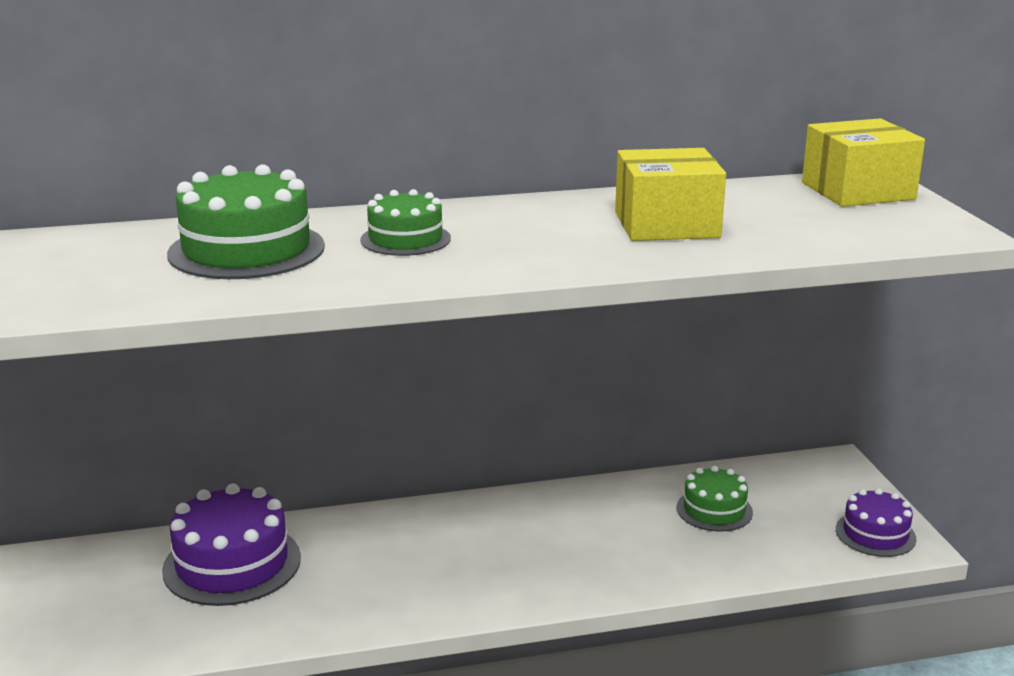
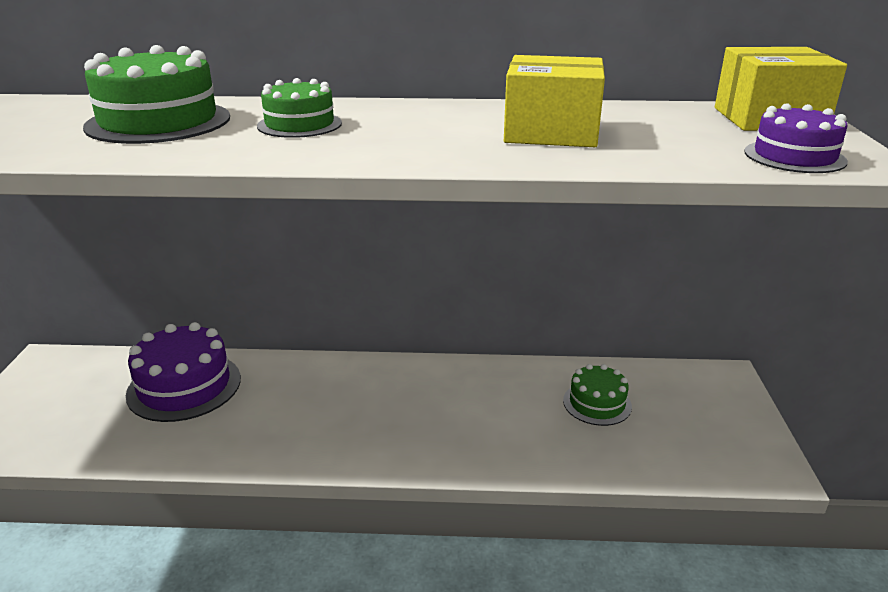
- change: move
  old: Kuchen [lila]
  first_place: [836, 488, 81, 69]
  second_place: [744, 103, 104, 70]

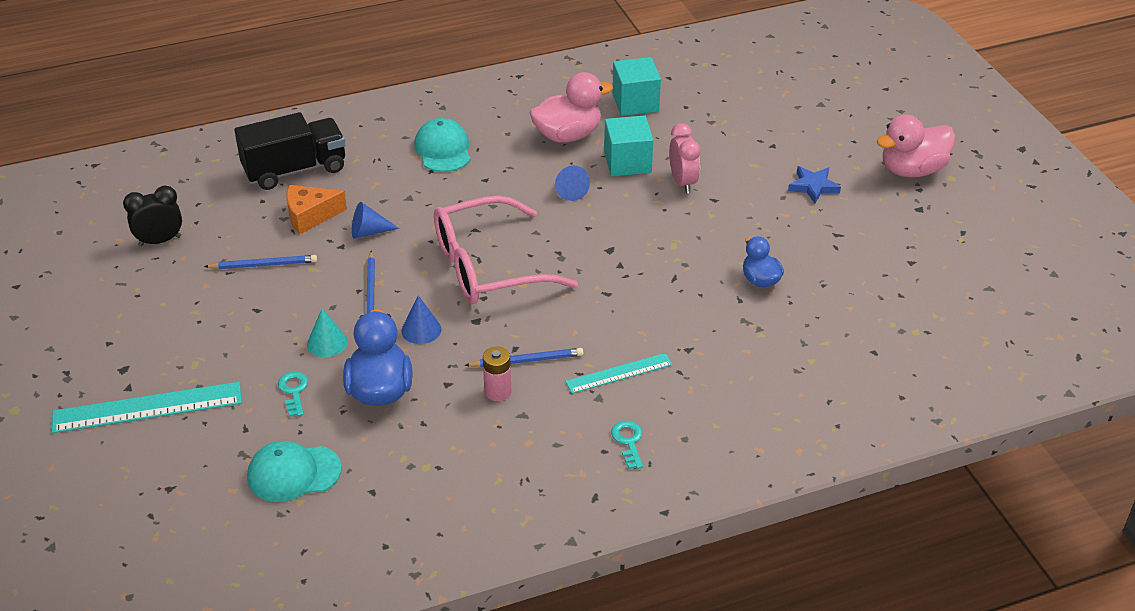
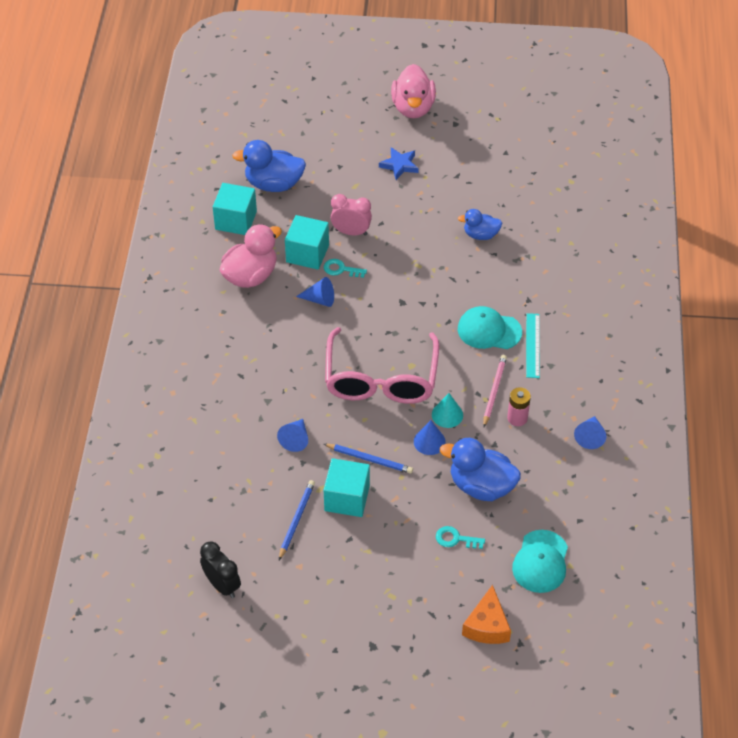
- change: rotate
  old: Ente [rosa]
  first_place: [529, 72, 84, 71]
  second_place: [219, 224, 63, 64]
  degrees: 45
- change: delete
  old: Lastwagen [schwarz]
  first_place: [234, 112, 111, 78]
- change: move
  old: Kappe [türkis]
  first_place: [414, 118, 57, 54]
  second_place: [458, 306, 64, 43]
- change: move
  old: Käse [orange]
  first_place: [286, 185, 61, 49]
  second_place: [462, 585, 49, 59]
- change: rotate
  old: Wecker [schwarz]
  first_place: [123, 186, 59, 60]
  second_place: [200, 541, 41, 57]
  degrees: 135
- change: move
  old: Kegel [türkis]
  first_place: [307, 308, 41, 49]
  second_place: [432, 393, 31, 35]
- change: recolor
  old: Bleistift [blau]
  new: Bleistift [rosa]
  first_place: [464, 348, 119, 20]
  second_place: [483, 355, 24, 72]
- change: delete
  old: Lineal [türkis]
  first_place: [52, 382, 190, 51]
- change: move
  old: Schlüssel [türkis]
  first_place: [611, 421, 32, 48]
  second_place: [324, 259, 43, 19]
- change: insert
  new: Ente [blau]
  second_place: [232, 140, 74, 52]
- change: insert
  new: Kegel [blau]
  second_place: [574, 416, 32, 33]
- change: insert
  new: Kubus [türkis]
  second_place: [324, 458, 46, 59]

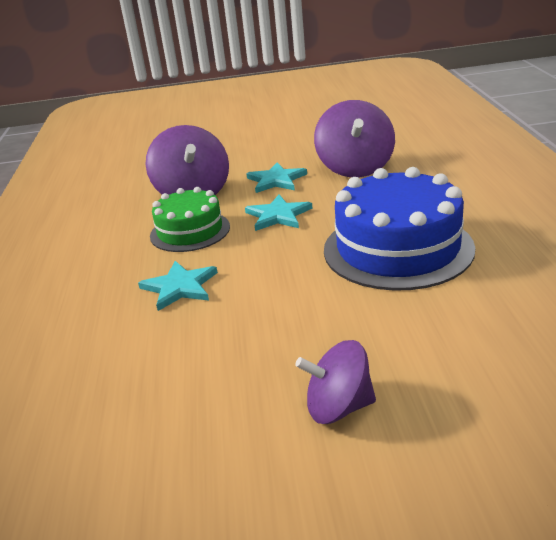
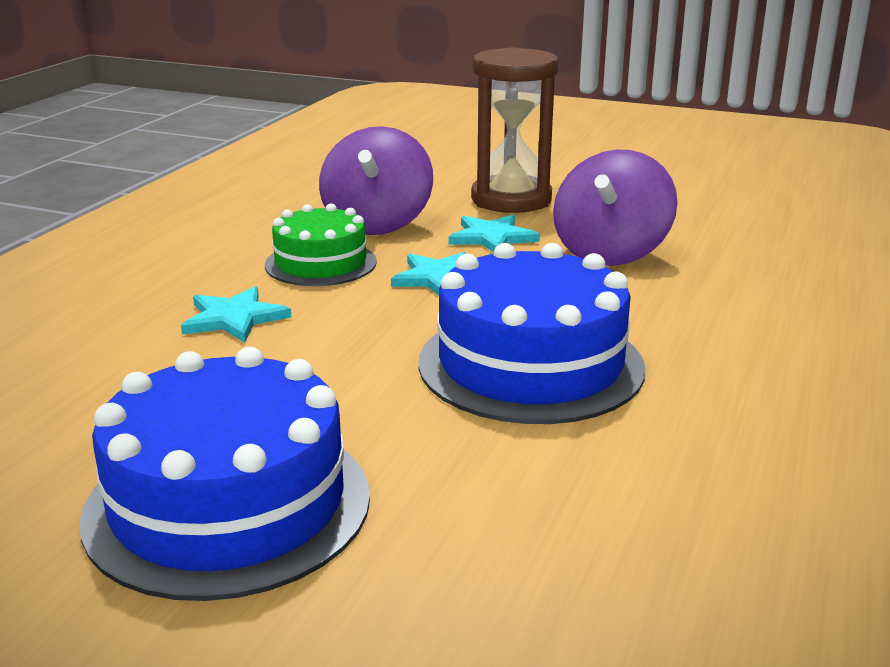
- change: replace
  old: Kreisel [lila]
  new: Kuchen [blau]
  first_place: [295, 340, 81, 84]
  second_place: [79, 347, 291, 254]
- change: insert
  new: Sanduhr [braun]
  second_place: [471, 47, 88, 166]

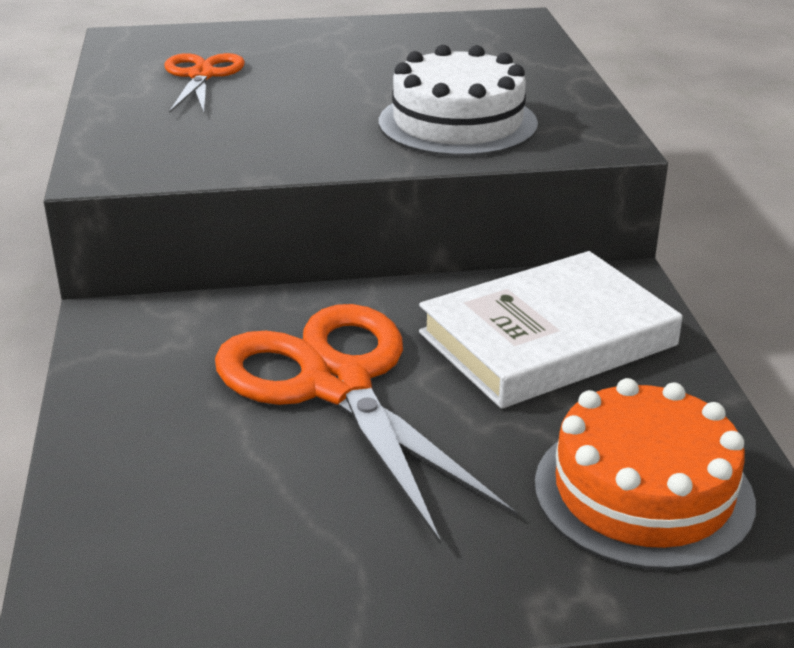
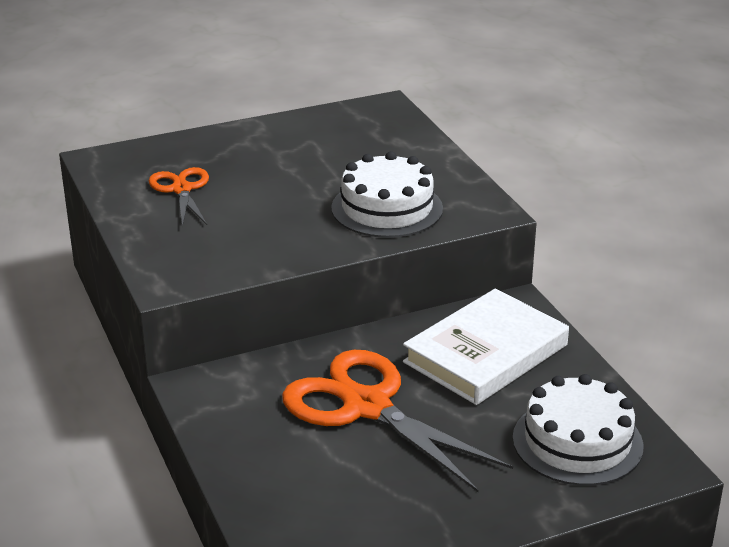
- change: recolor
  old: Kuchen [orange]
  new: Kuchen [weiß]
  first_place: [535, 378, 221, 192]
  second_place: [513, 374, 131, 112]

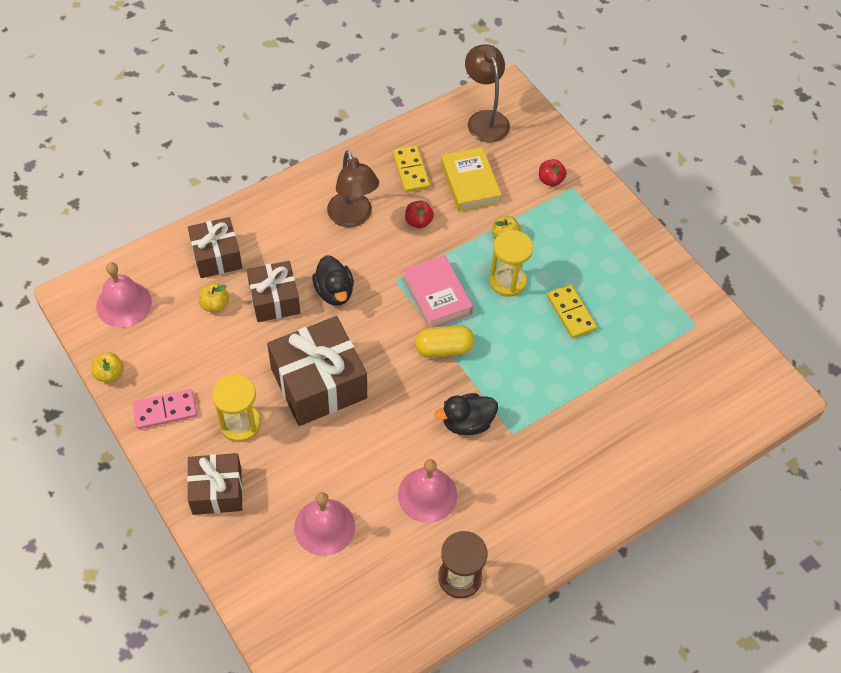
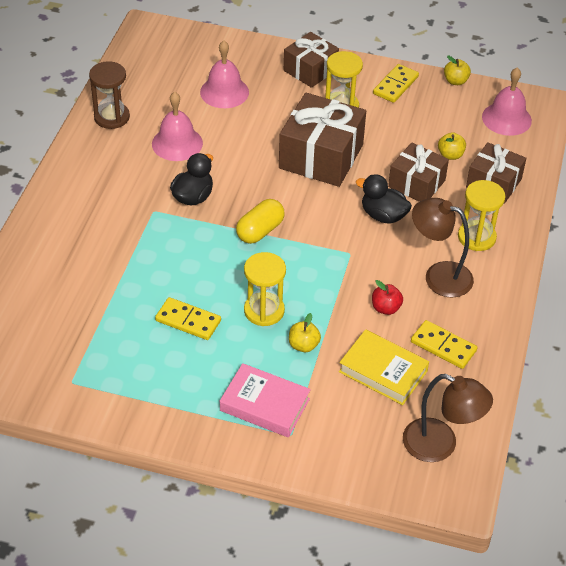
- change: delete
  old: Apfel [rot]
  first_place: [539, 159, 28, 28]
- change: move
  old: Buch [rosa]
  first_place: [403, 255, 70, 73]
  second_place: [220, 363, 91, 74]
- change: recolor
  old: Dominostein [rosa]
  new: Dominostein [gelb]
  first_place: [133, 389, 64, 40]
  second_place: [373, 64, 46, 39]
- change: insert
  new: Sanduhr [gelb]
  second_place: [458, 180, 47, 71]

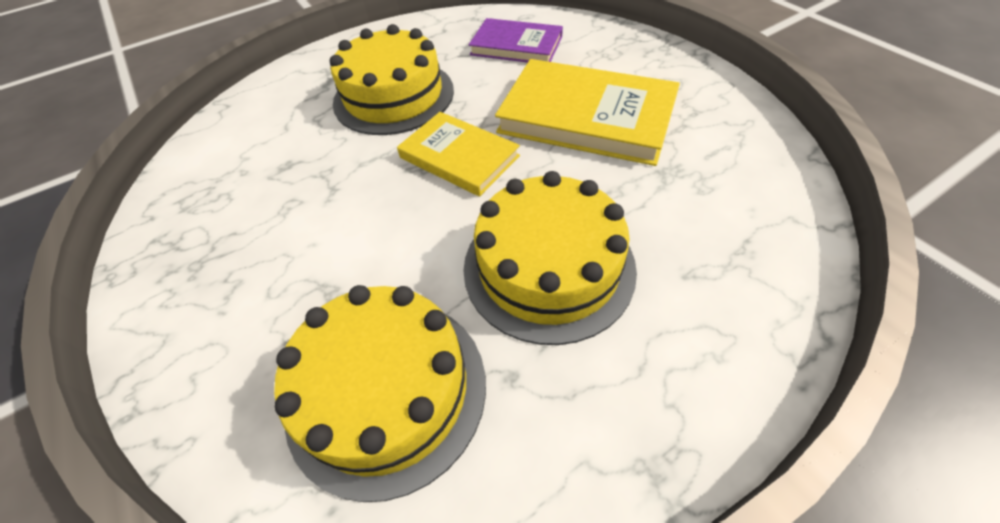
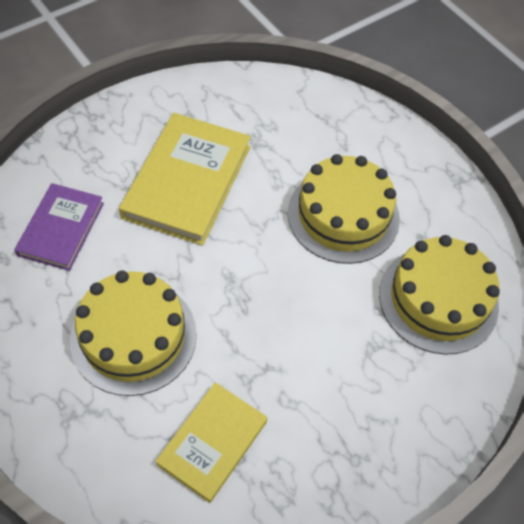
- change: move
  old: Buch [gelb]
  first_place: [397, 112, 123, 85]
  second_place: [155, 383, 112, 120]

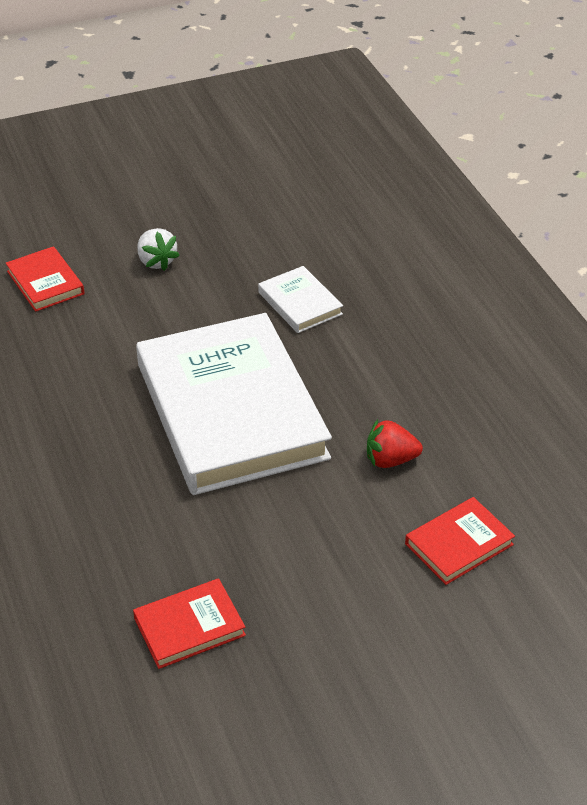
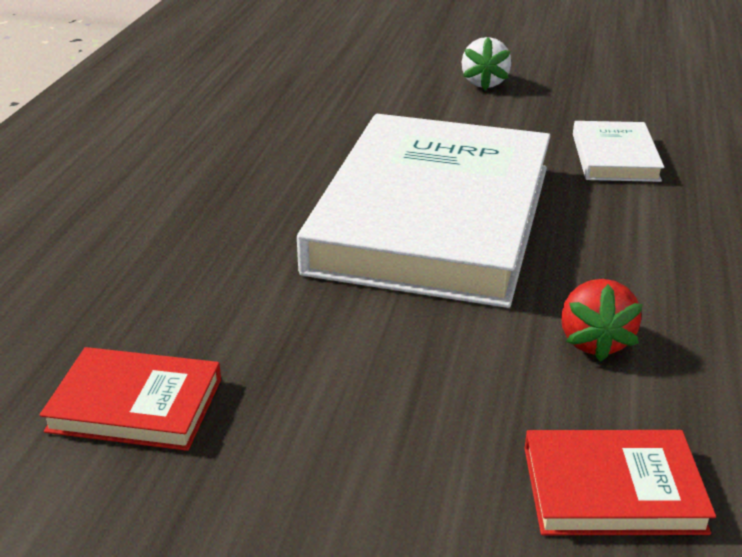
- change: delete
  old: Buch [rot]
  first_place: [6, 246, 78, 66]
- change: rotate
  old: Erdbeere [rot]
  first_place: [367, 419, 56, 49]
  second_place: [561, 279, 82, 83]
  degrees: -120

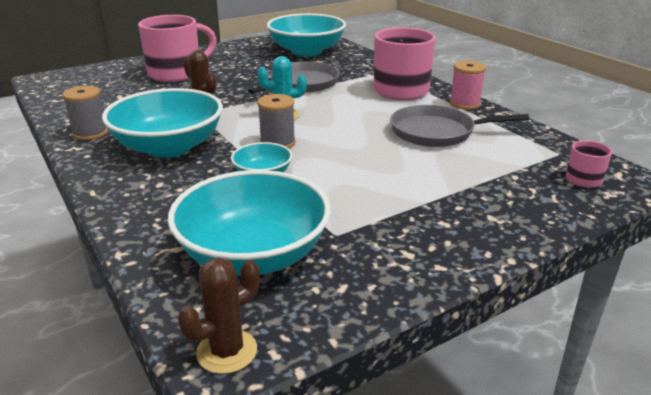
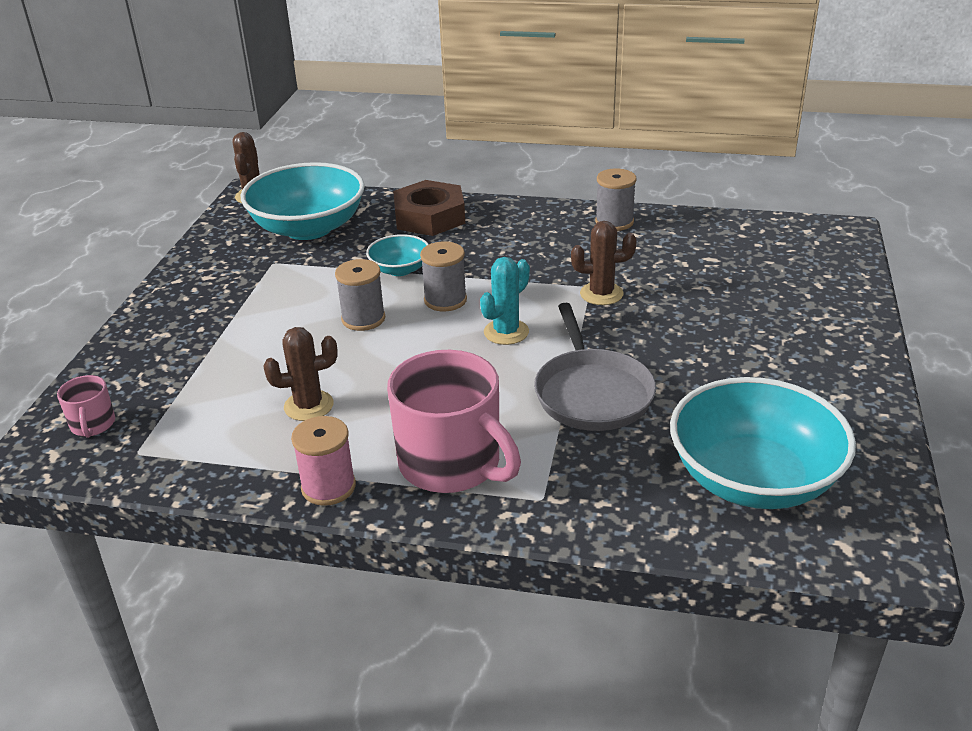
- change: delete
  old: Tasse [rosa]
  first_place: [138, 15, 79, 67]
- change: delete
  old: Schüssel [türkis]
  first_place: [102, 88, 121, 70]
- change: replace
  old: Pfanne [grau]
  new: Kaktus [braun]
  first_place: [390, 105, 139, 42]
  second_place: [263, 327, 75, 94]
- change: insert
  new: Sechskantmutter [braun]
  second_place: [393, 180, 72, 56]
- change: insert
  new: Garnrolle [grau]
  second_place: [335, 259, 50, 72]

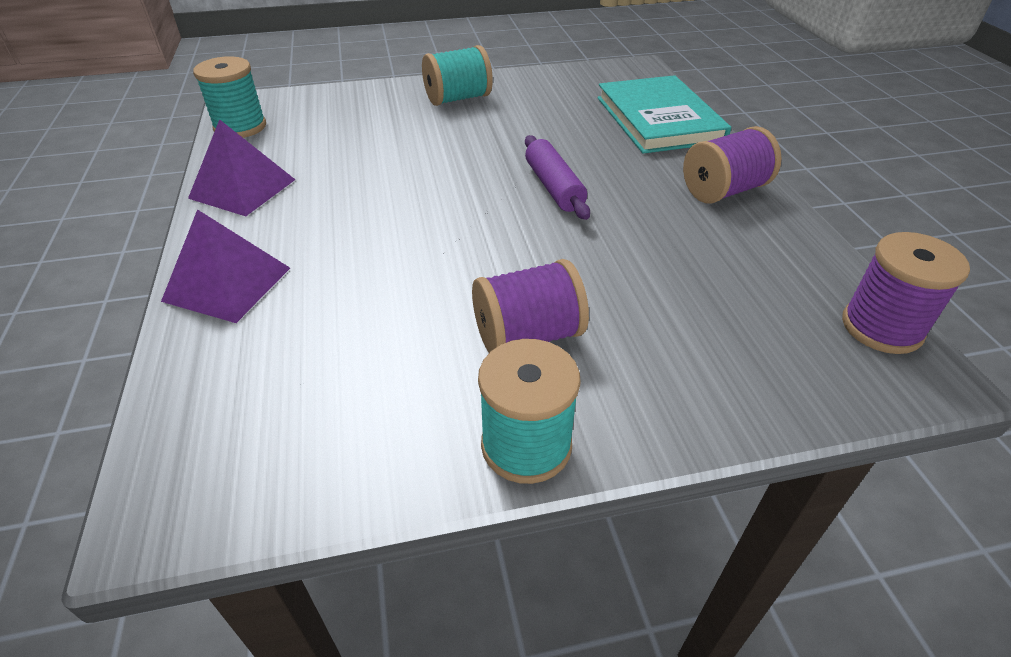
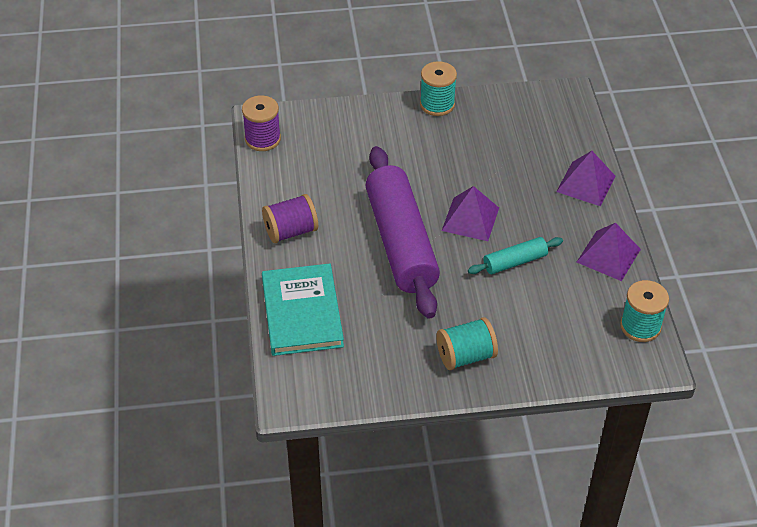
- change: resize
  old: Nudelholz [lila]
  first_place: [525, 135, 65, 85]
  second_place: [365, 146, 75, 173]
  factor: 2.19
- change: delete
  old: Garnrolle [lila]
  first_place: [472, 259, 117, 94]
- change: insert
  new: Pyramide [lila]
  second_place: [442, 186, 57, 55]
- change: insert
  new: Nudelholz [türkis]
  second_place: [468, 237, 95, 37]

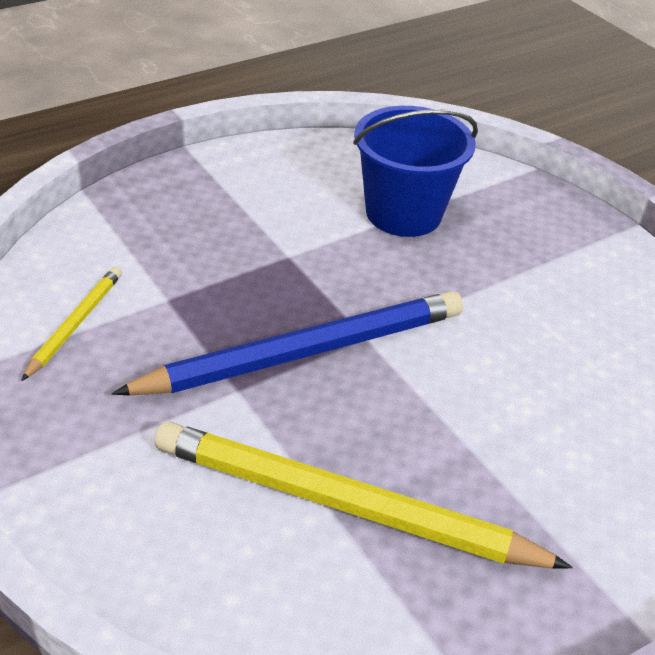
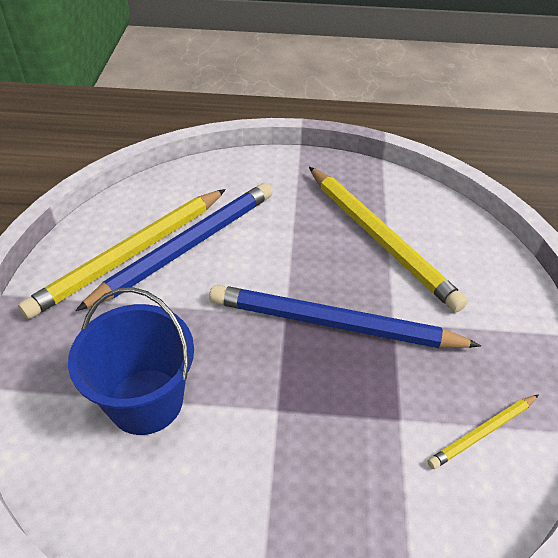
- change: insert
  new: Bleistift [blau]
  second_place: [75, 183, 198, 128]
- change: insert
  new: Bleistift [gelb]
  second_place: [18, 189, 208, 130]

